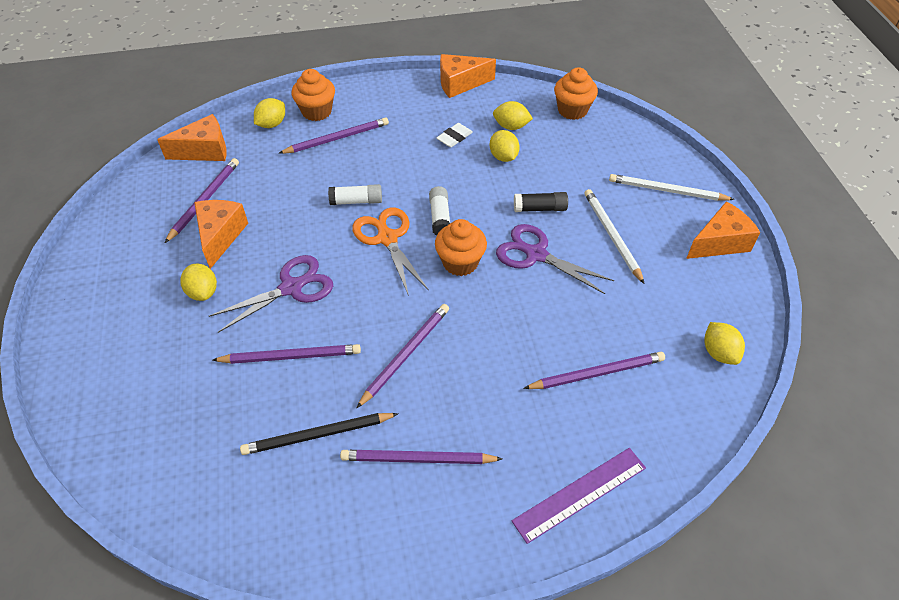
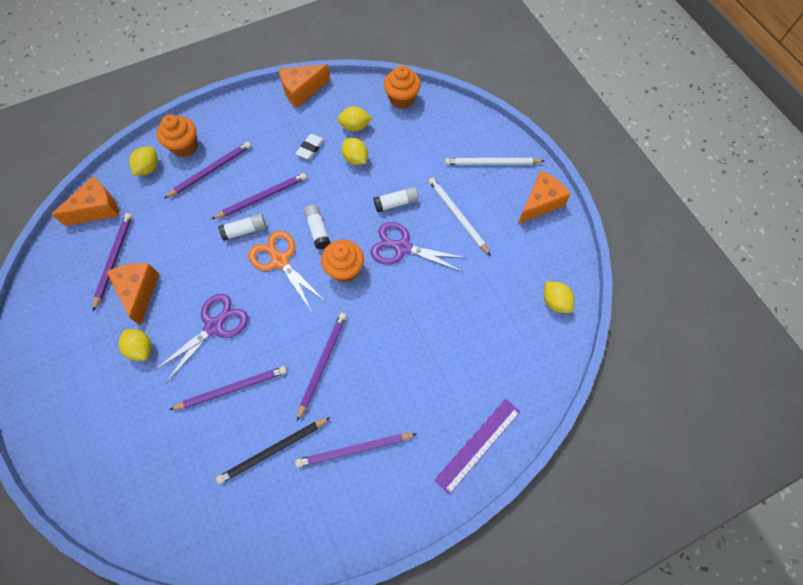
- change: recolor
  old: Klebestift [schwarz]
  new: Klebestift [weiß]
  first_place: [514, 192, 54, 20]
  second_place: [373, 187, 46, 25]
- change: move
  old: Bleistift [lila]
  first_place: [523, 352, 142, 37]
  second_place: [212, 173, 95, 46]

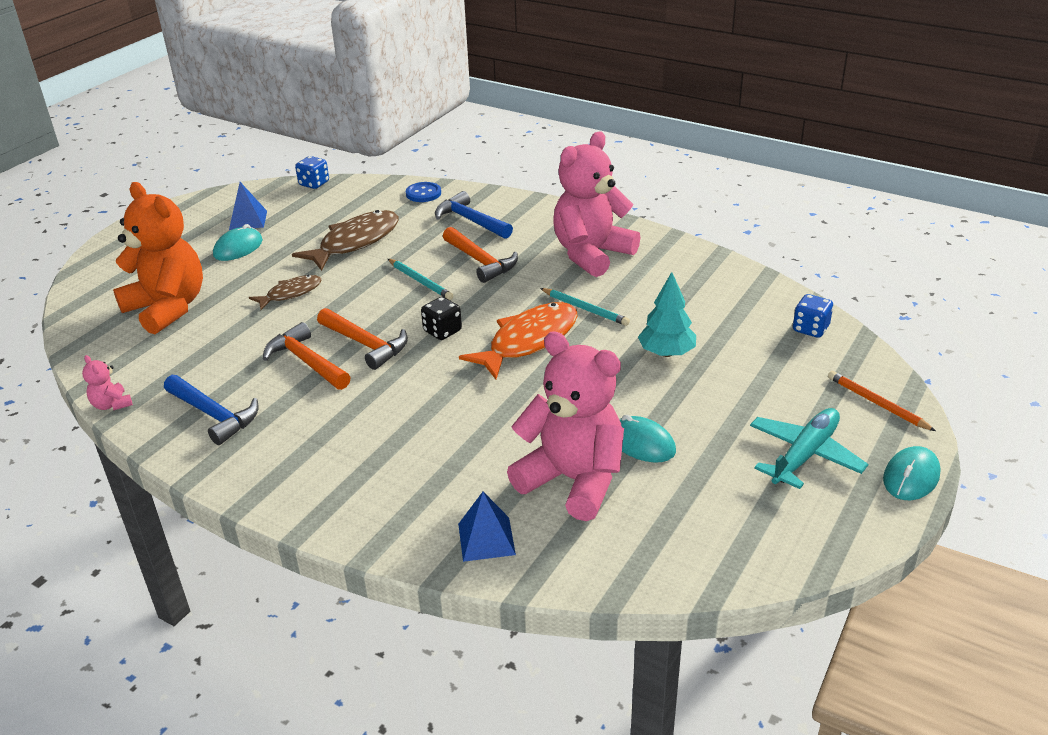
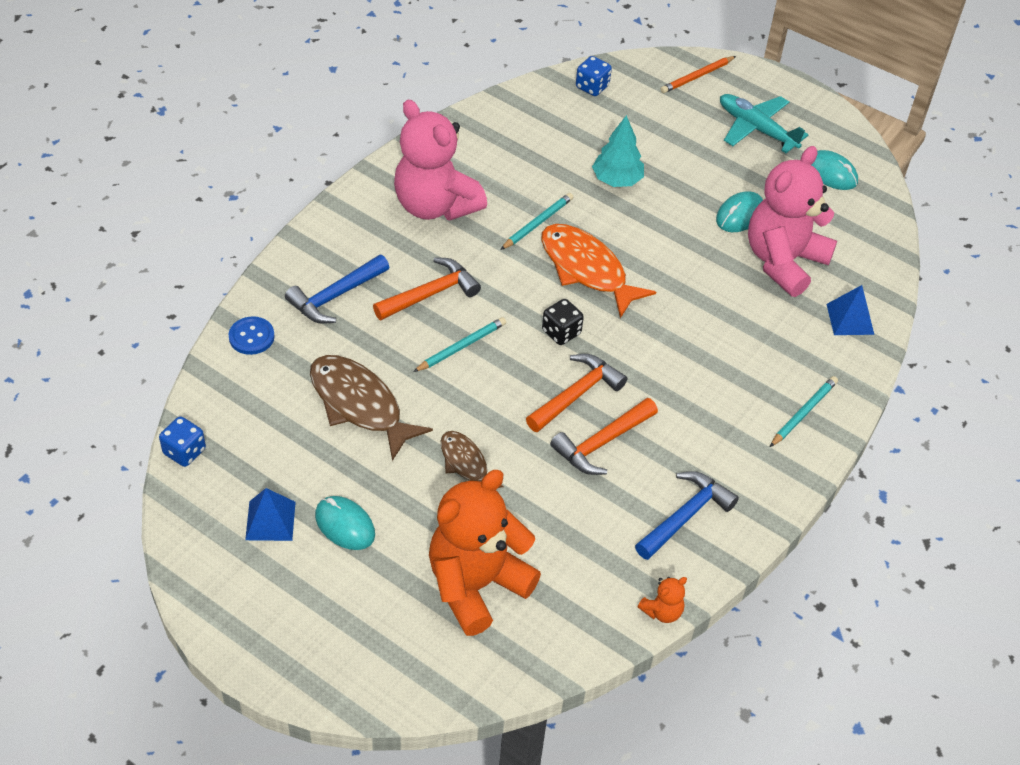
- change: recolor
  old: Teddybär [rosa]
  new: Teddybär [orange]
  first_place: [82, 355, 51, 55]
  second_place: [638, 577, 49, 46]
- change: move
  old: Computermaus [türkis]
  first_place: [883, 446, 58, 54]
  second_place: [812, 150, 46, 40]
- change: insert
  new: Bleistift [türkis]
  second_place: [770, 376, 68, 71]

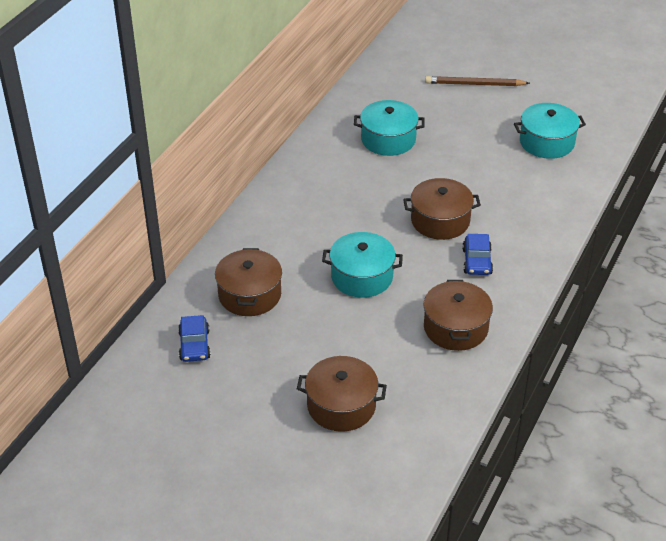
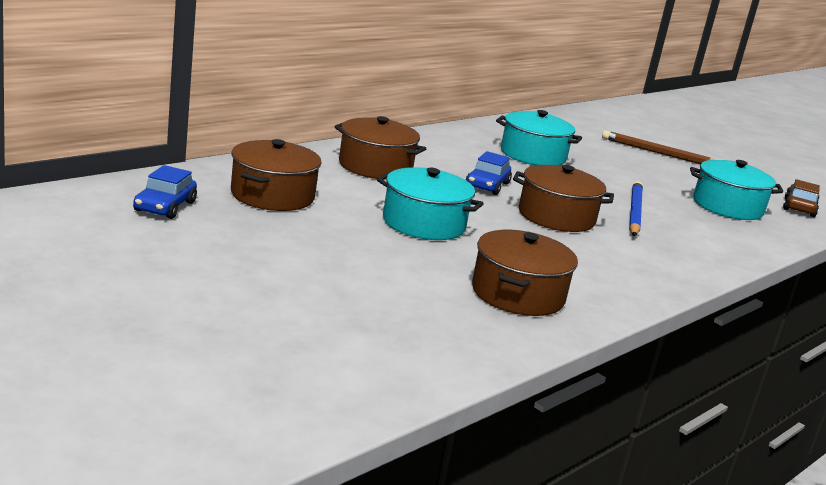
- change: move
  old: Auto [blau]
  first_place: [462, 234, 31, 41]
  second_place: [465, 151, 47, 44]
- change: move
  old: Kochtopf [braun]
  first_place: [297, 356, 90, 76]
  second_place: [334, 116, 92, 64]
- change: insert
  new: Auto [braun]
  second_place: [783, 179, 37, 38]
- change: insert
  new: Bleistift [blau]
  second_place: [629, 181, 14, 55]

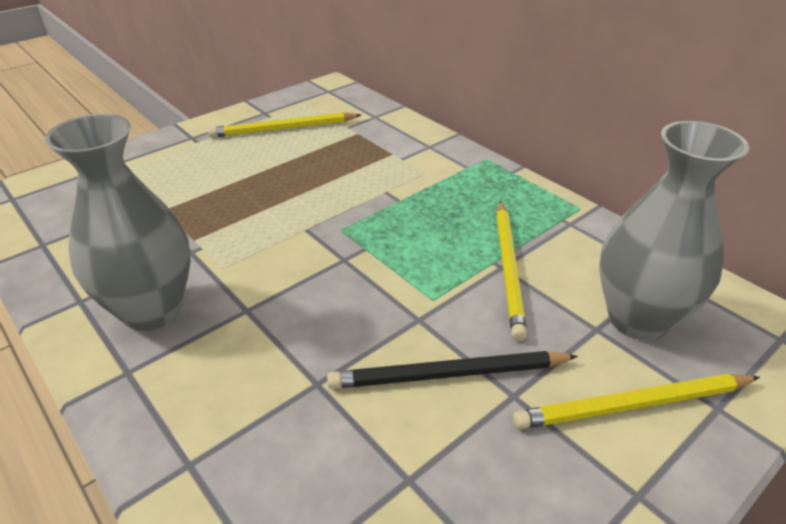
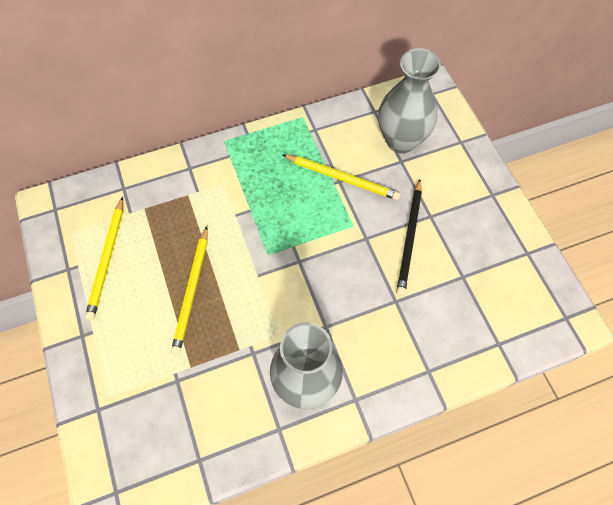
- change: move
  old: Bleistift [gelb]
  first_place: [513, 374, 247, 55]
  second_place: [171, 226, 37, 129]

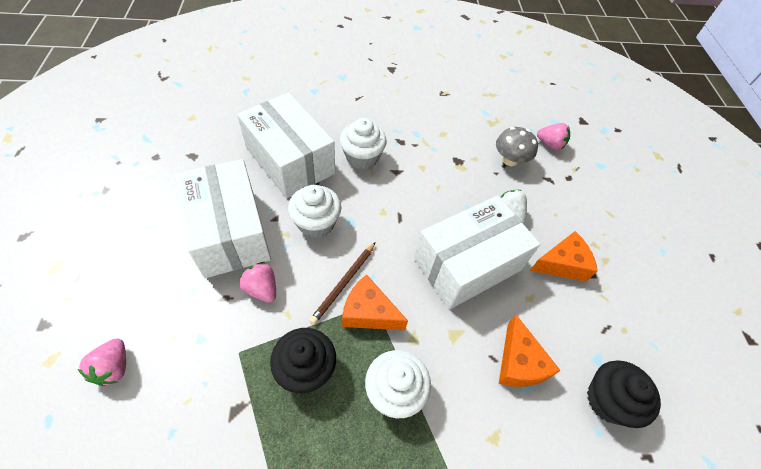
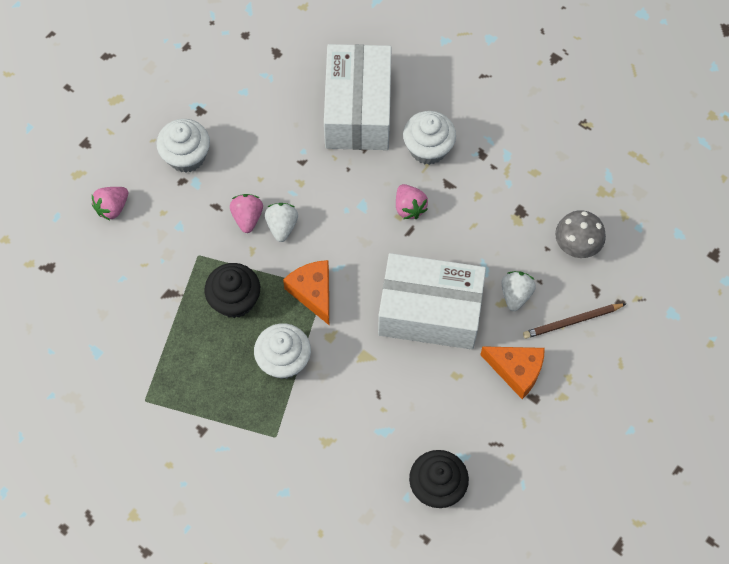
- change: move
  old: Erdbeere [rosa]
  first_place: [537, 123, 33, 27]
  second_place: [396, 184, 32, 35]
- change: delete
  old: Schachtel [weiß]
  first_place: [176, 159, 95, 119]
- change: move
  old: Muffin [weiß]
  first_place: [288, 185, 53, 53]
  second_place: [157, 119, 53, 54]
- change: move
  old: Bleistift [braun]
  first_place: [309, 242, 67, 83]
  second_place: [523, 303, 103, 36]
- change: delete
  old: Käse [orange]
  first_place: [499, 315, 62, 72]
- change: insert
  new: Erdbeere [weiß]
  second_place: [265, 203, 33, 39]

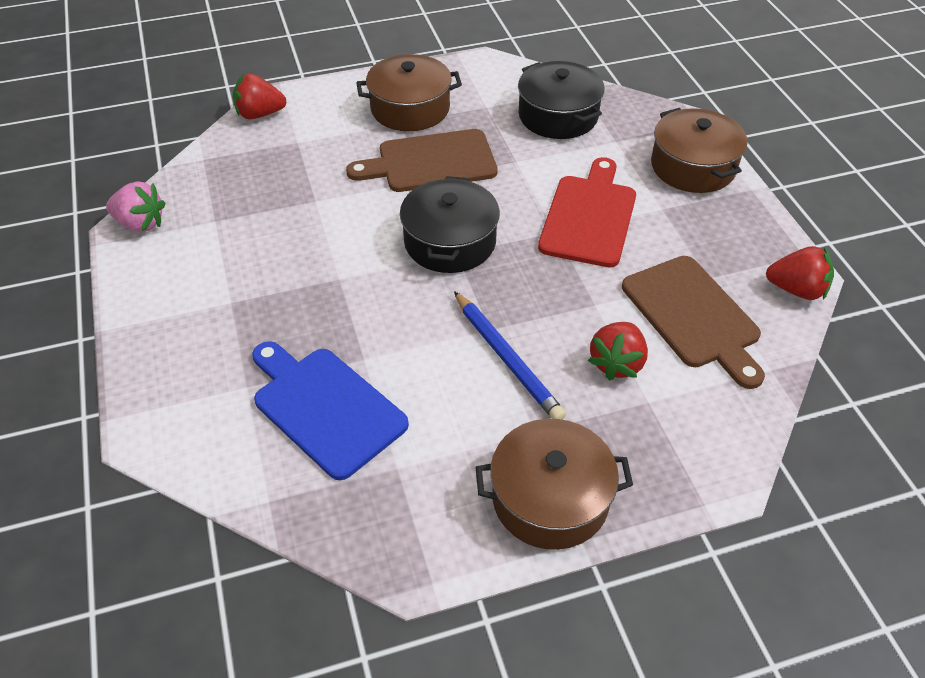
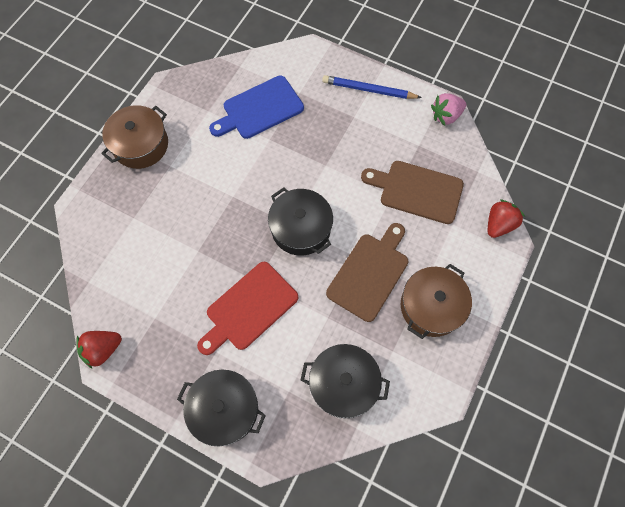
- change: recolor
  old: Kochtopf [braun]
  new: Kochtopf [schwarz]
  first_place: [651, 108, 96, 85]
  second_place: [177, 370, 89, 76]
- change: rotate
  old: Schneidebrett [rot]
  first_place: [538, 157, 98, 111]
  second_place: [197, 262, 101, 93]
  degrees: 75
- change: move
  old: Schneidebrett [braun]
  first_place: [622, 256, 143, 133]
  second_place: [361, 161, 103, 63]
- change: move
  old: Bleistift [blau]
  first_place: [454, 291, 112, 129]
  second_place: [322, 75, 100, 24]
- change: delete
  old: Erdbeere [rot]
  first_place: [588, 322, 60, 59]
- change: rotate
  old: Schneidebrett [blau]
  first_place: [252, 341, 157, 139]
  second_place: [209, 76, 95, 63]
  degrees: 150

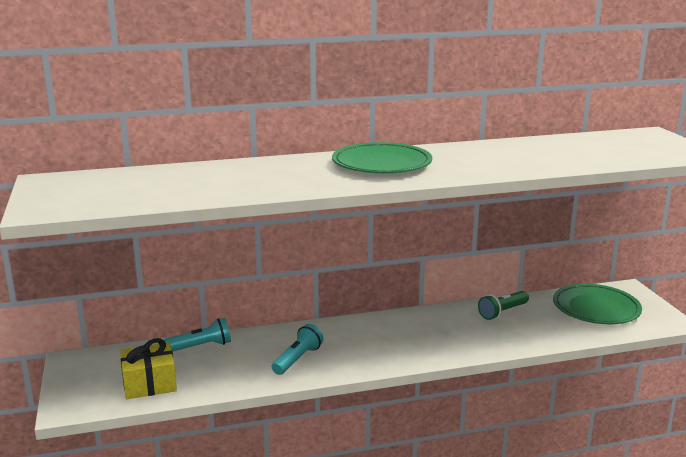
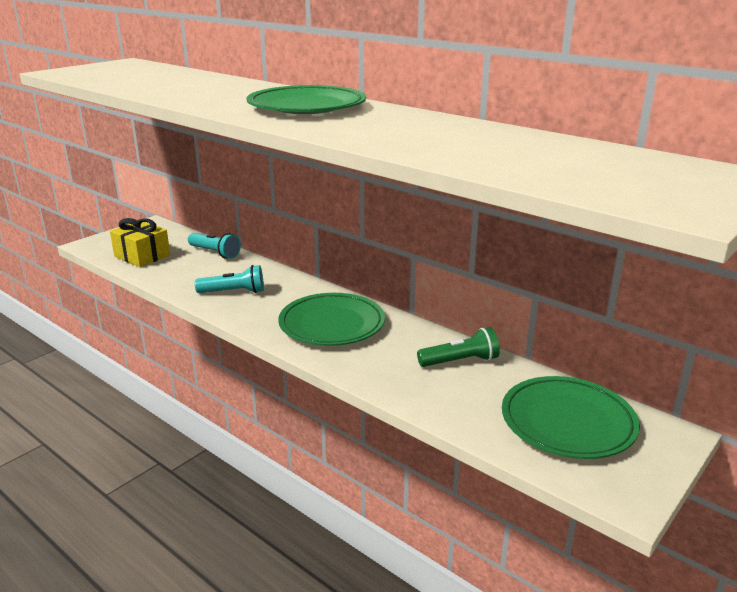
- change: rotate
  old: Taschenlampe [grün]
  first_place: [478, 291, 51, 29]
  second_place: [417, 327, 83, 40]
  degrees: 150
- change: insert
  new: Teller [grün]
  second_place: [278, 293, 107, 53]

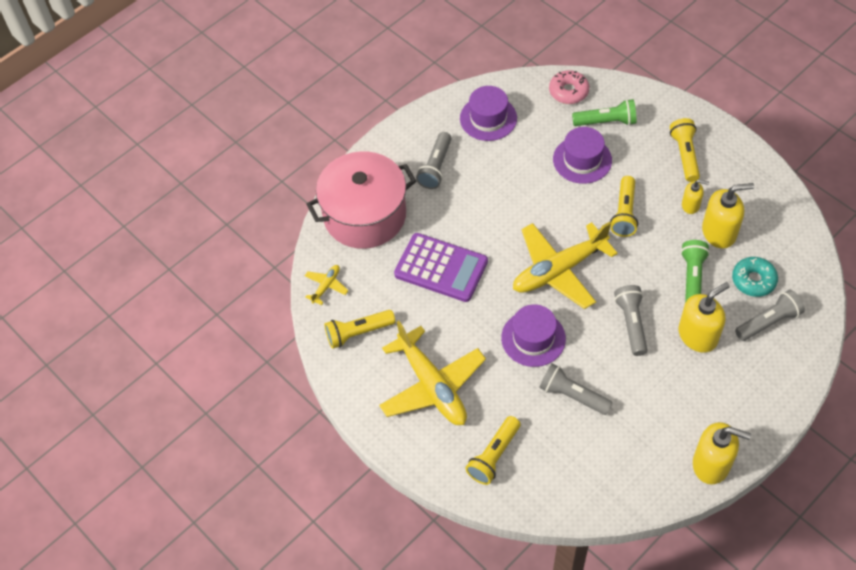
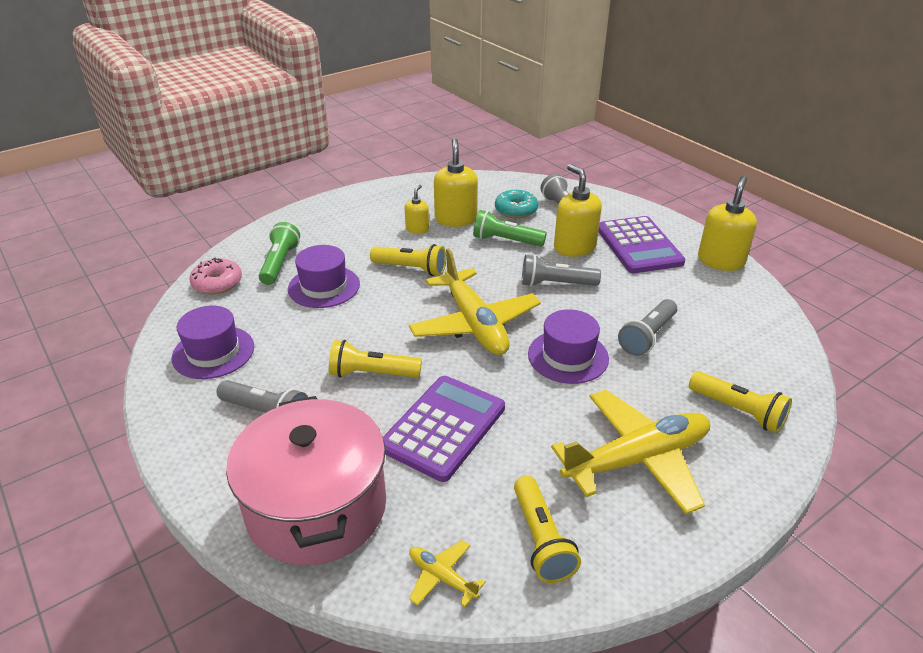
- change: move
  old: Taschenlampe [gelb]
  first_place: [670, 118, 30, 64]
  second_place: [329, 340, 93, 38]
- change: insert
  new: Taschenrechner [lila]
  second_place: [598, 216, 87, 57]

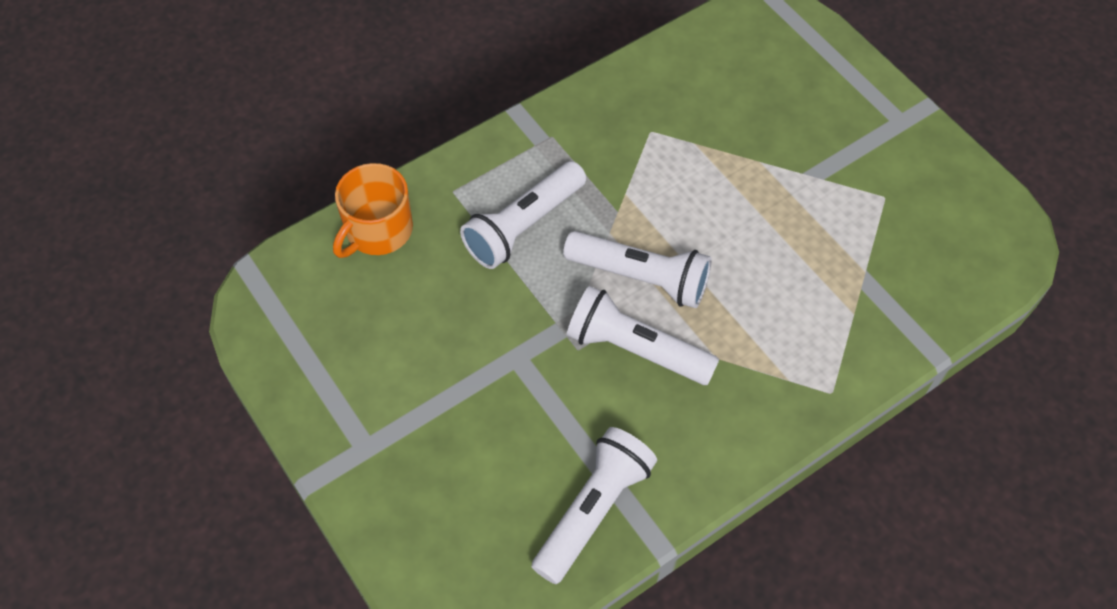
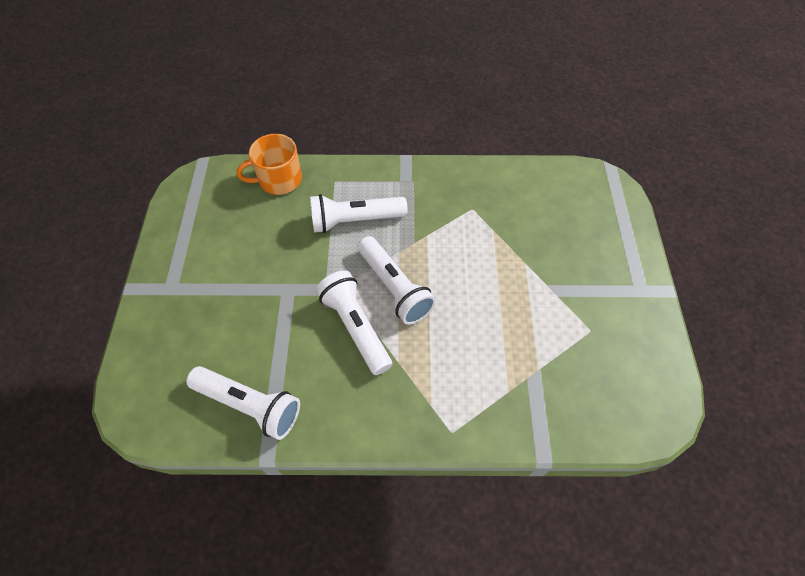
- change: rotate
  old: Taschenlampe [weiß]
  first_place: [531, 427, 126, 157]
  second_place: [186, 366, 114, 74]
  degrees: 45

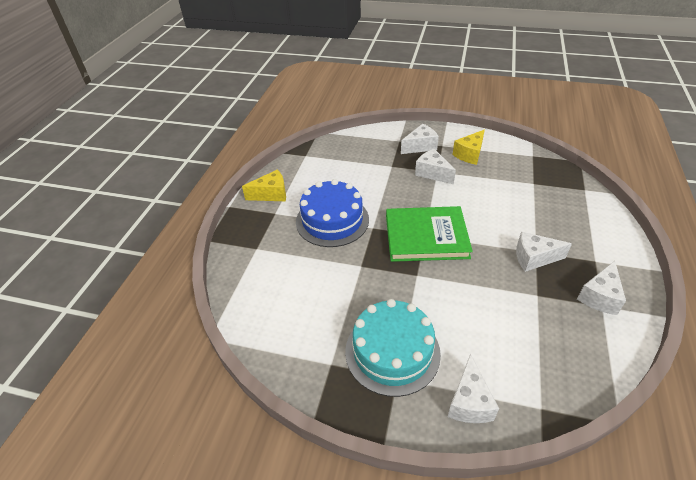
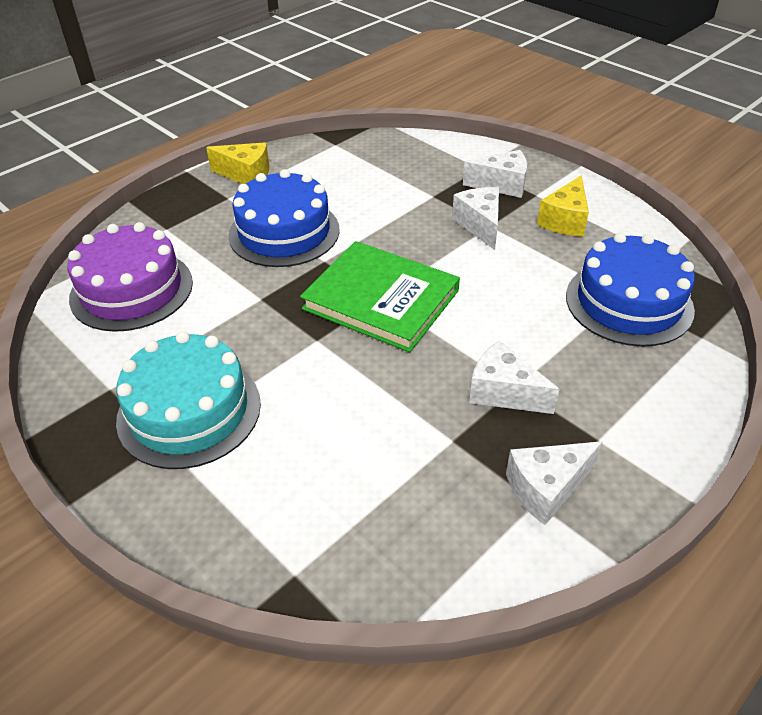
- change: rotate
  old: Käse [gelb]
  first_place: [452, 130, 33, 35]
  second_place: [537, 175, 52, 62]
  degrees: -45
- change: delete
  old: Käse [weiß]
  first_place: [448, 354, 51, 69]
- change: insert
  new: Kuchen [lila]
  second_place: [67, 222, 126, 110]
- change: insert
  new: Kuchen [blau]
  second_place: [566, 233, 129, 114]

